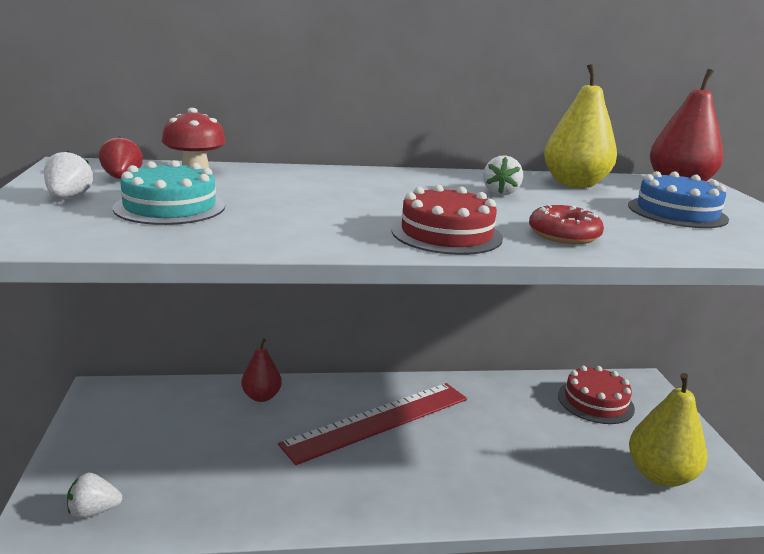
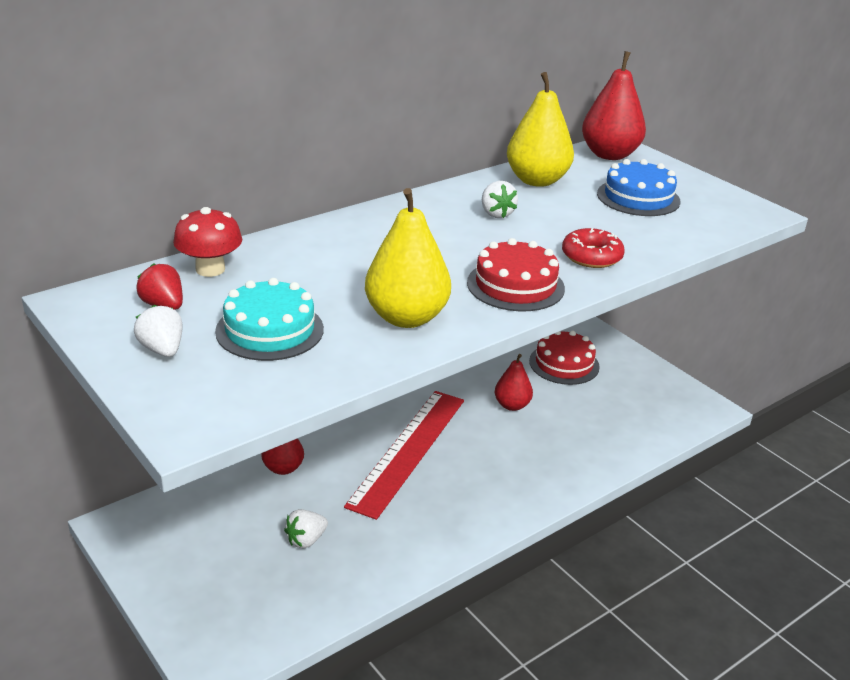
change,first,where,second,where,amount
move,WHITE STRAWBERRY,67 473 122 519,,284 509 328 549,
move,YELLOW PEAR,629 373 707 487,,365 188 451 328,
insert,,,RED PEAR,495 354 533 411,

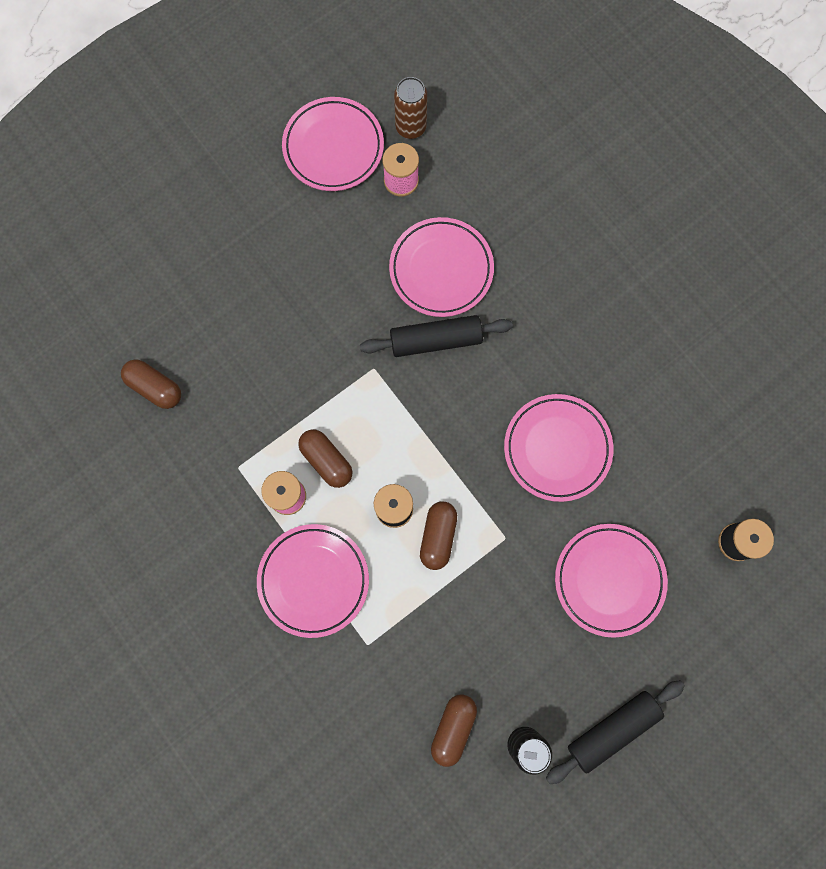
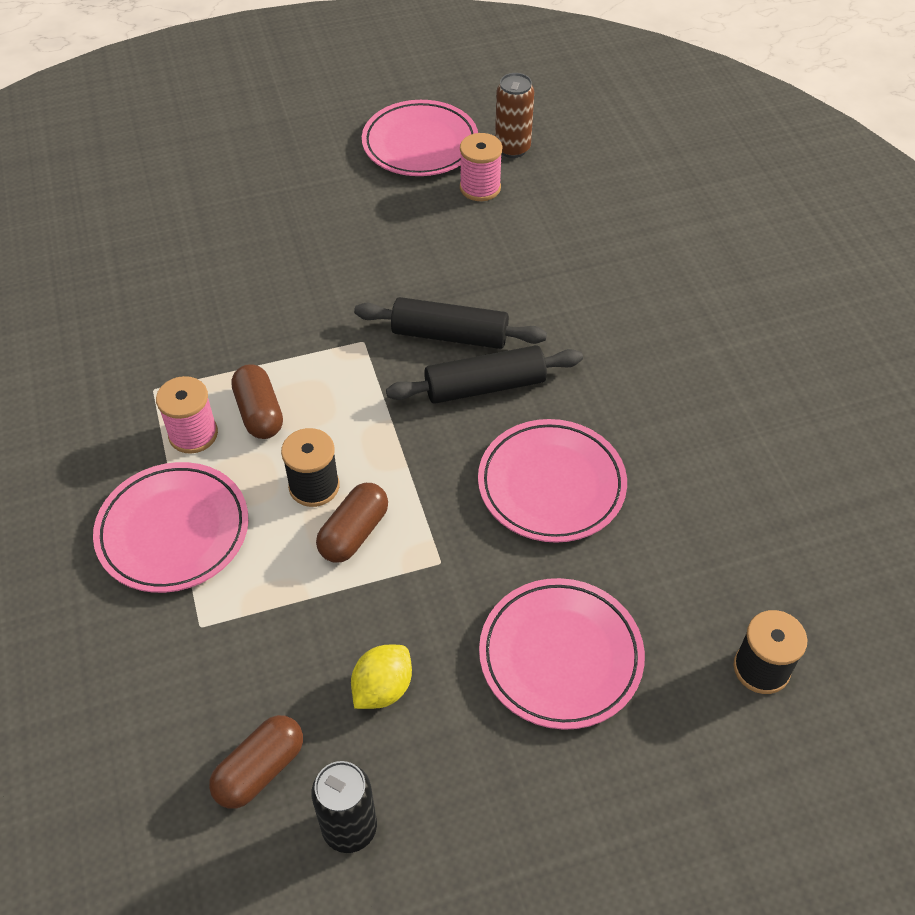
change,first,where,second,where,amount
delete,BROWN CAPSULE,121 359 181 409,,,
delete,PINK PLATE,389 217 494 317,,,
move,BLACK ROLLING PIN,546 680 685 784,,386 345 583 404,
insert,,,YELLOW LEMON,351 645 412 709,

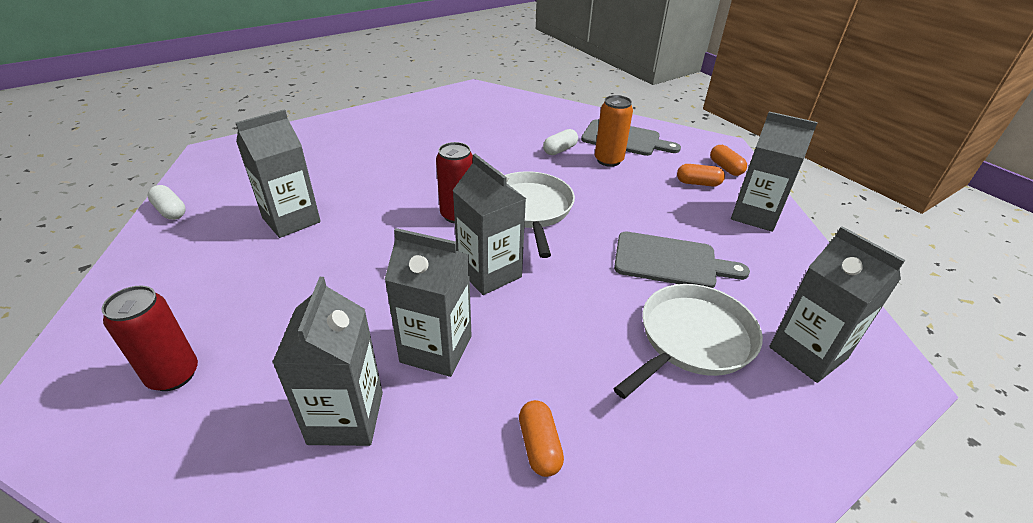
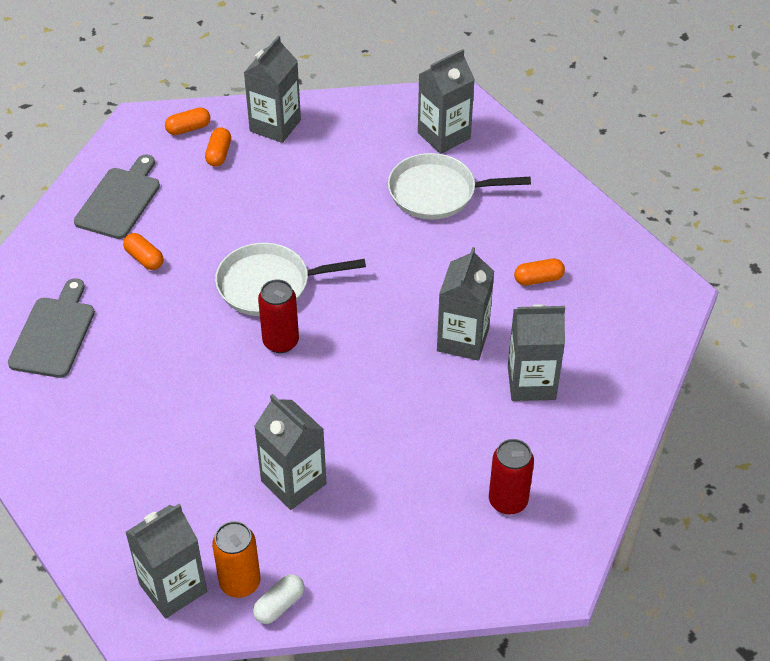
change,first,where,second,where,amount
move,GREY CARTON,453 154 526 295,,125 504 207 619,
recolor,WHITE CAPSULE,543 129 578 155,ORANGE CAPSULE,123 233 163 270,
move,ORANGE CAN,595 95 633 167,,212 521 261 598,
rotate,WHITE PAN,613 284 763 399,,388 153 531 220,45 degrees counterclockwise
move,GREY CUTTING BOARD,614 232 750 288,,8 278 95 378,

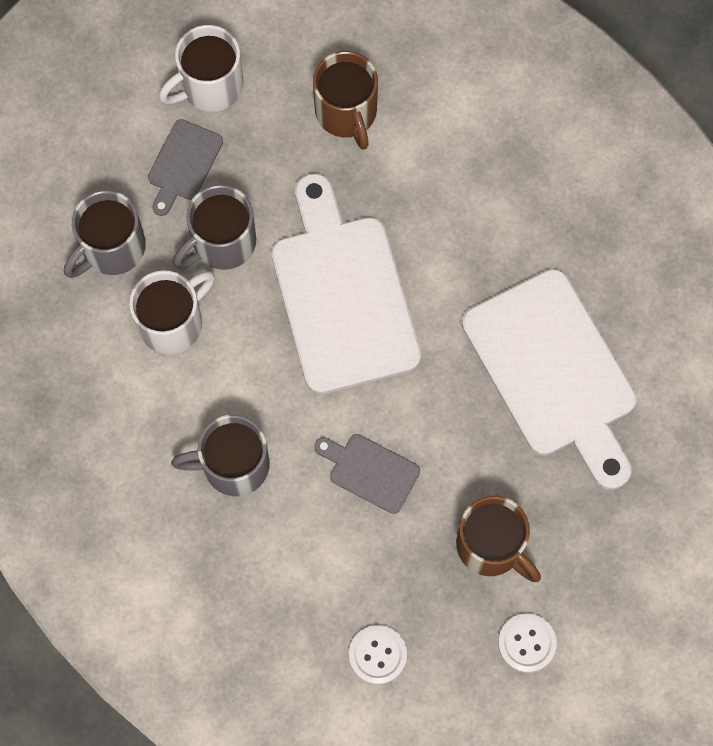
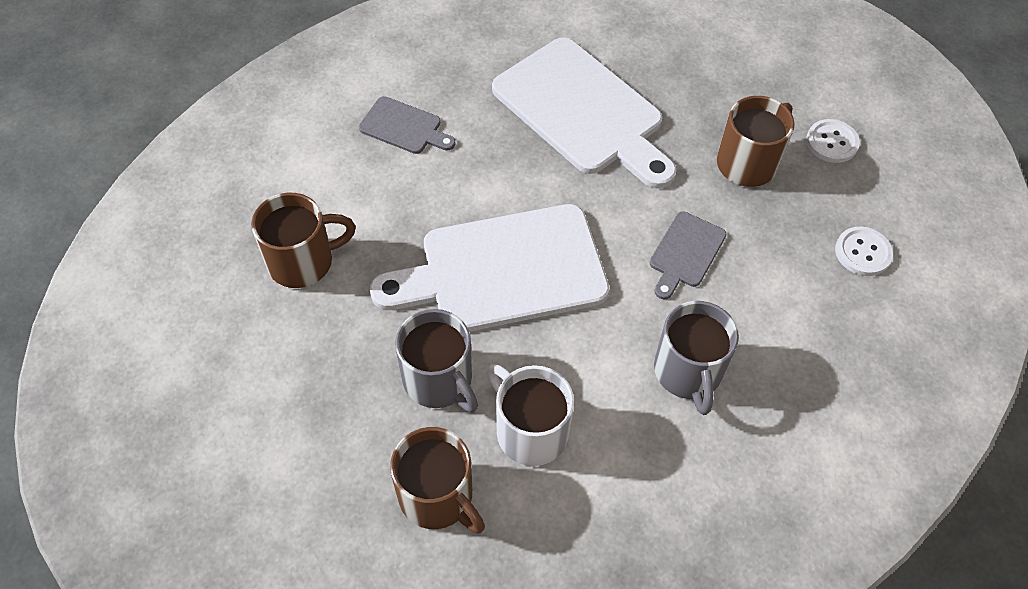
change,first,where,second,where,amount
recolor,GREY MUG,64 190 146 278,BROWN MUG,390 427 485 534,
move,GREY CUTTING BOARD,148 119 223 216,,359 96 456 154,
delete,WHITE MUG,159 25 243 112,,,
rotate,WHITE CUTTING BOARD,462 269 637 490,,492 38 677 189,75 degrees clockwise

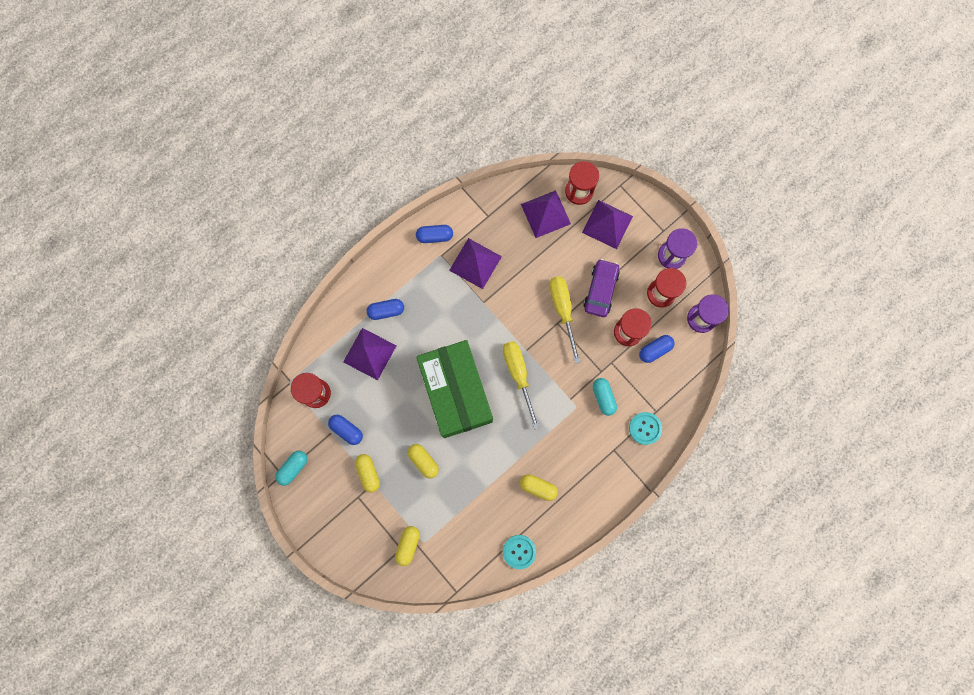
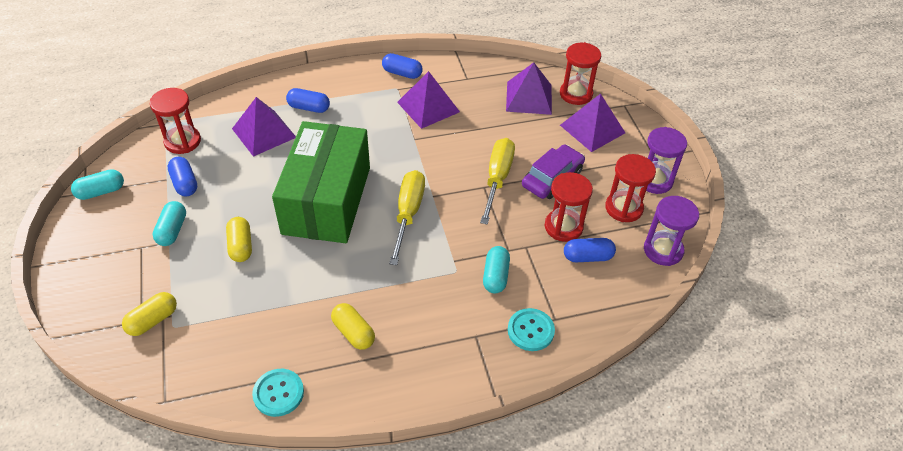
change,first,where,second,where,amount
recolor,YELLOW CAPSULE,355 454 380 493,TURQUOISE CAPSULE,153 201 186 246,

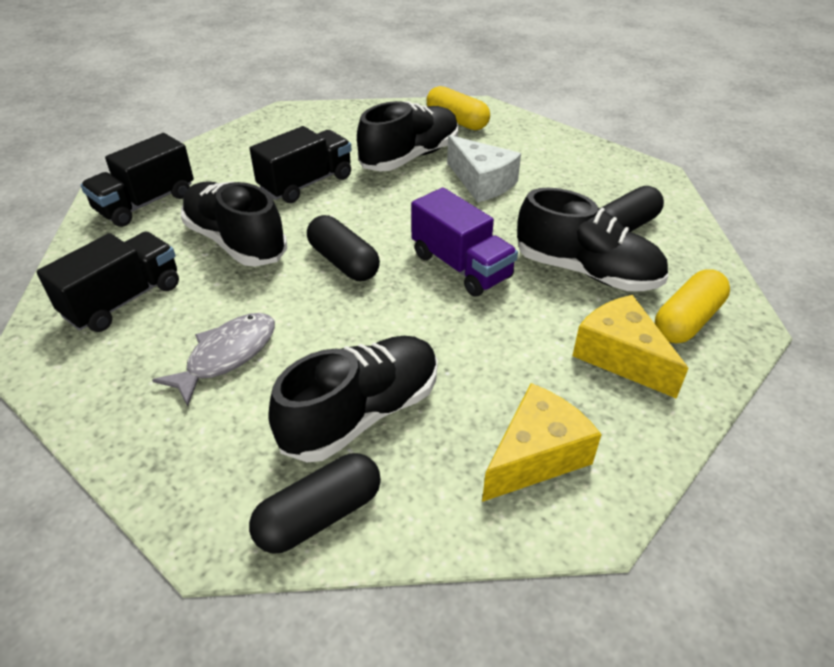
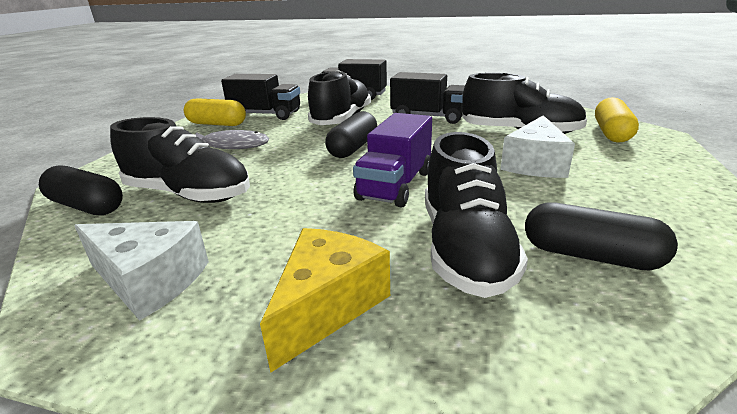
change,first,where,second,where,amount
recolor,YELLOW CHEESE,482 383 602 502,WHITE CHEESE,74 221 209 321,
move,YELLOW CAPSULE,655 269 730 343,,184 98 246 126,

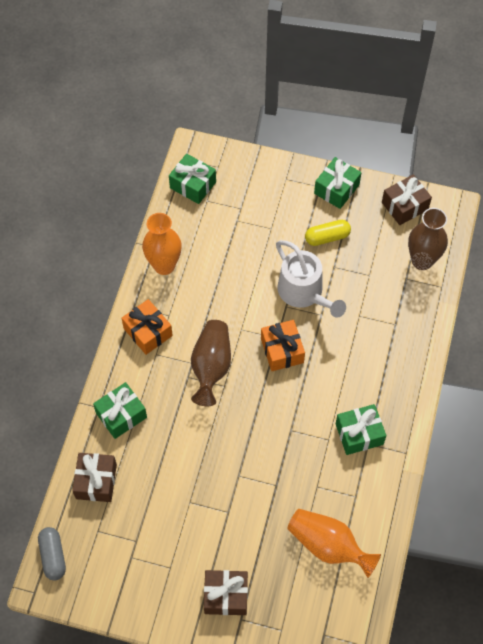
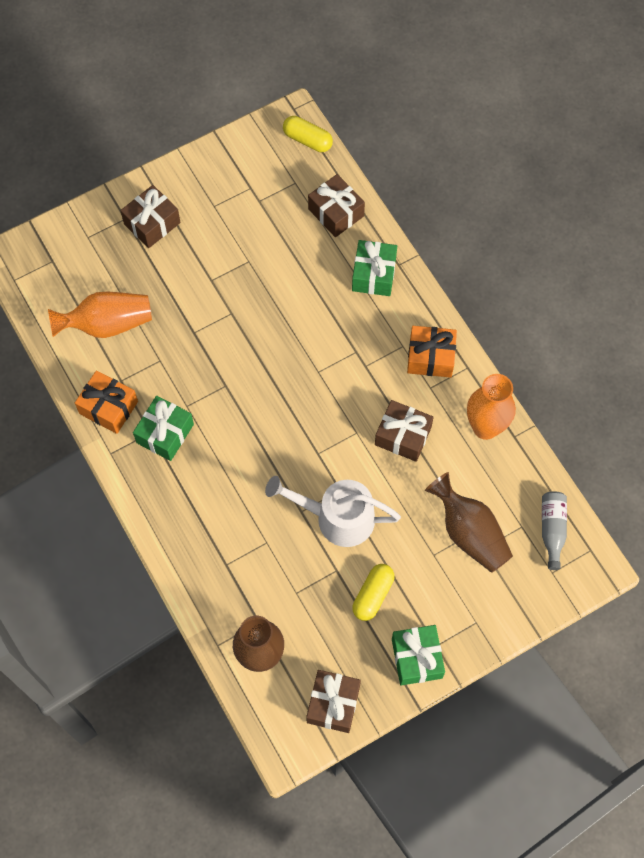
change,first,where,second,where,amount
recolor,GREY CAPSULE,38 527 66 581,YELLOW CAPSULE,283 116 333 152,
replace,GREEN GIFT,169 154 216 204,GREY BOTTLE,542 492 567 570,
move,BROWN VASE,191 320 231 406,,425 472 513 573,
move,ORANGE GIFT,261 320 305 371,,75 370 138 434,
insert,,,BROWN GIFT,375 400 434 462,

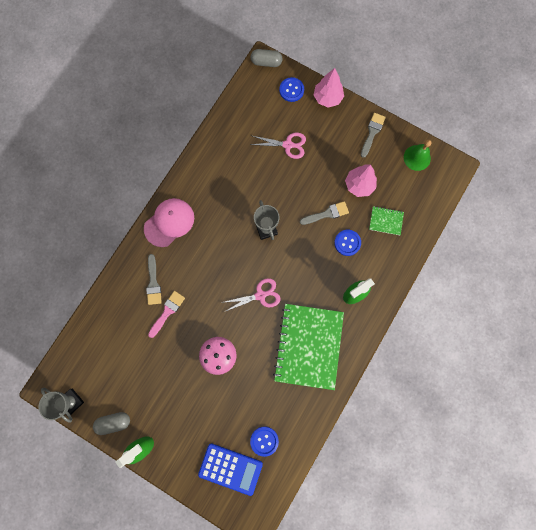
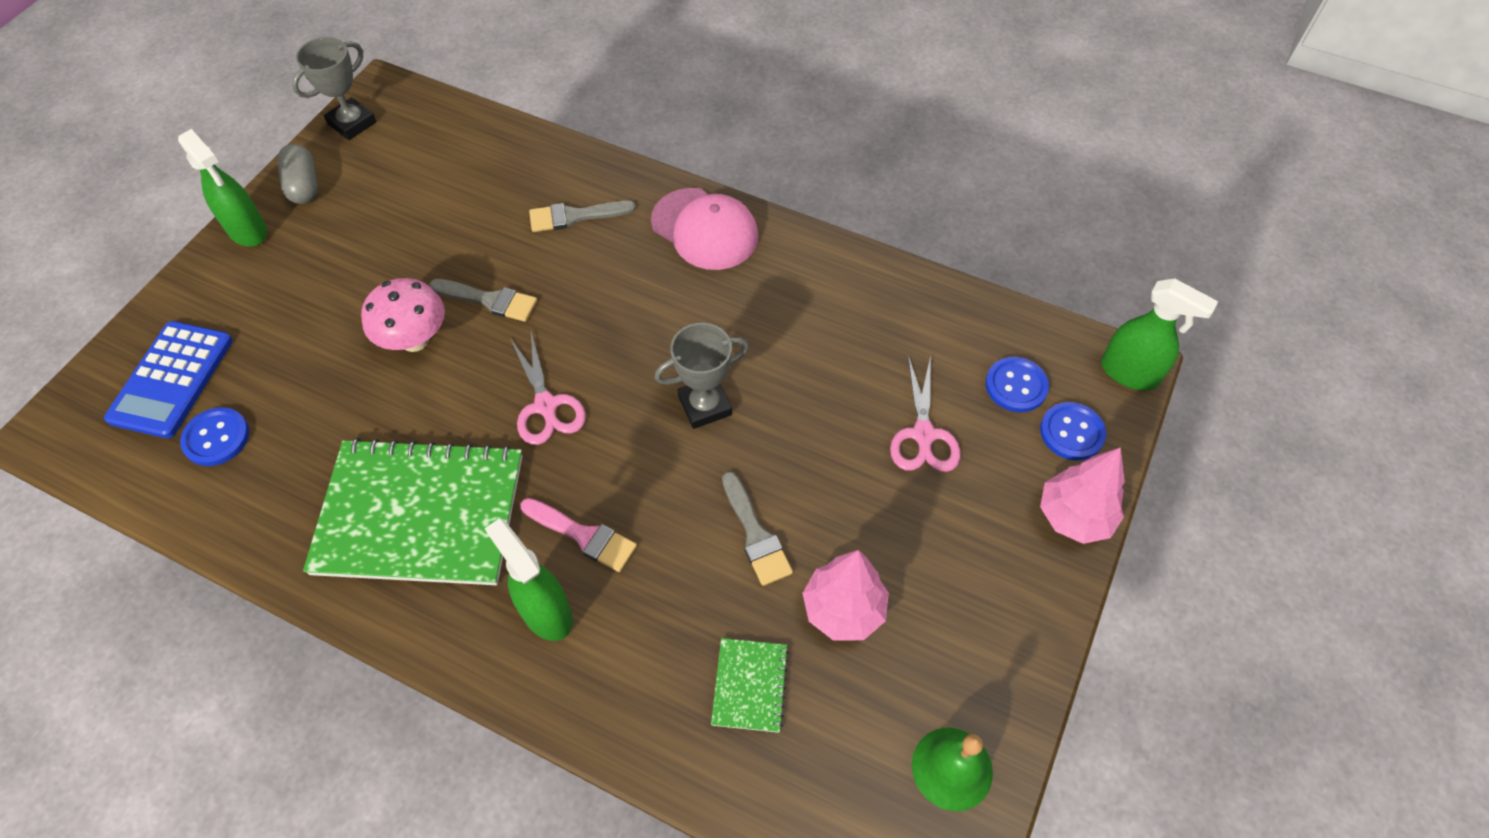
change,first,where,second,where,amount
move,PINK BRUSH,148 291 185 338,,520 498 637 572,
replace,GREY CAPSULE,251 49 282 67,GREEN SPRAY BOTTLE,1101 278 1218 390,
move,BLUE BUTTON,334 230 361 256,,985 357 1049 412,
move,GREY BRUSH,361 113 386 158,,430 279 537 322,

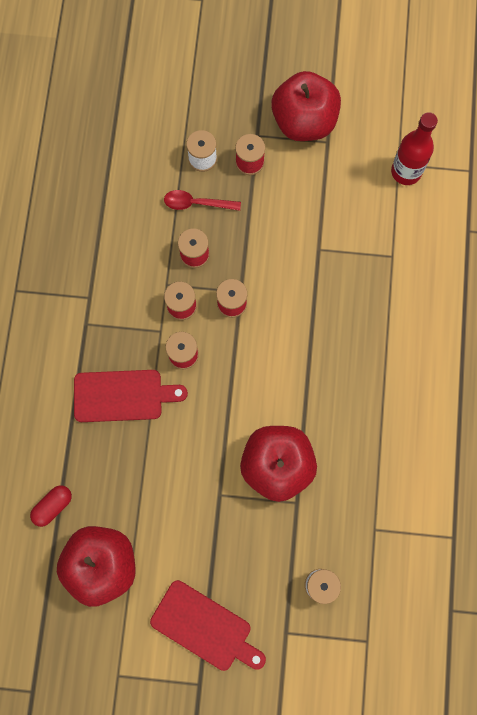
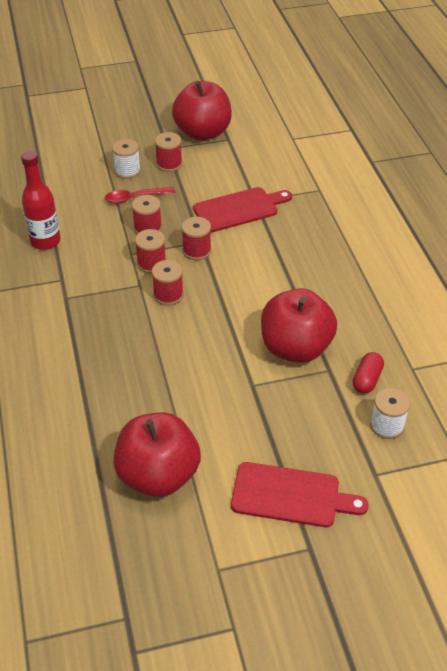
change,first,where,second,where,amount
move,RED CAPSULE,30 485 72 527,,353 352 384 394,
move,RED CUTTING BOARD,74 370 188 422,,193 187 292 232,
move,RED BOTTLE,391 112 438 185,,21 151 61 250,

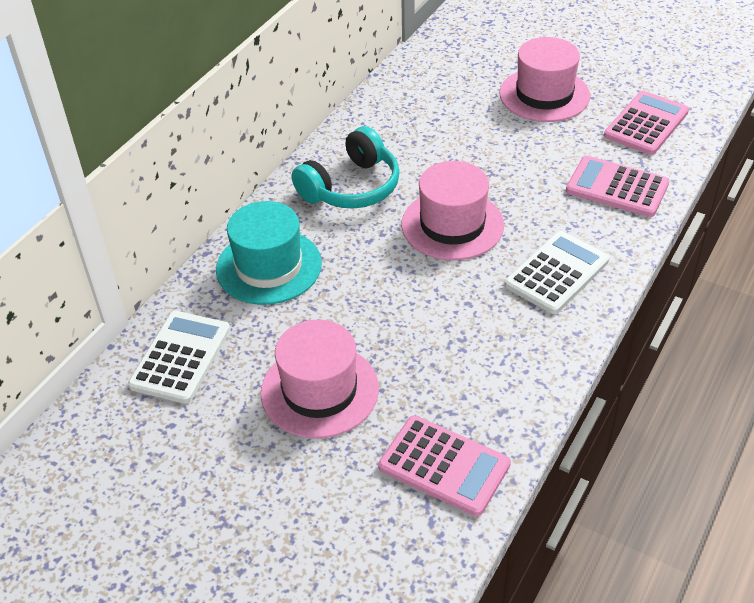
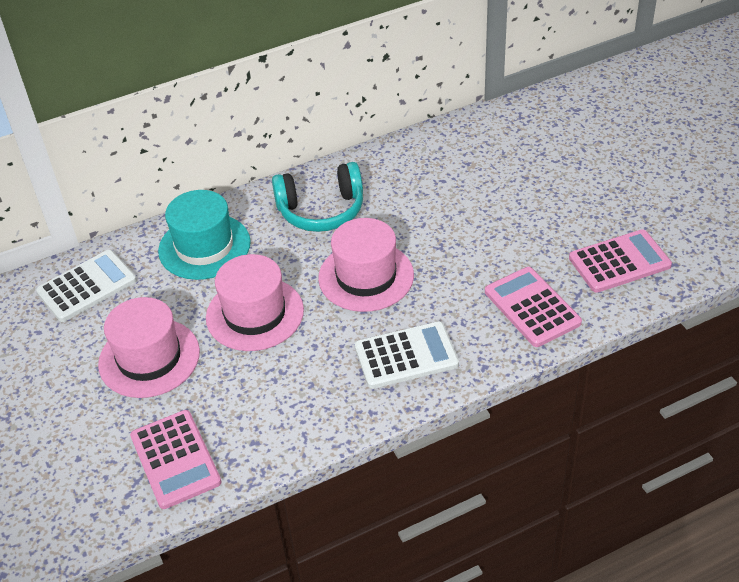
change,first,where,second,where,amount
move,PINK HAT,499 37 590 122,,206 254 304 351,

